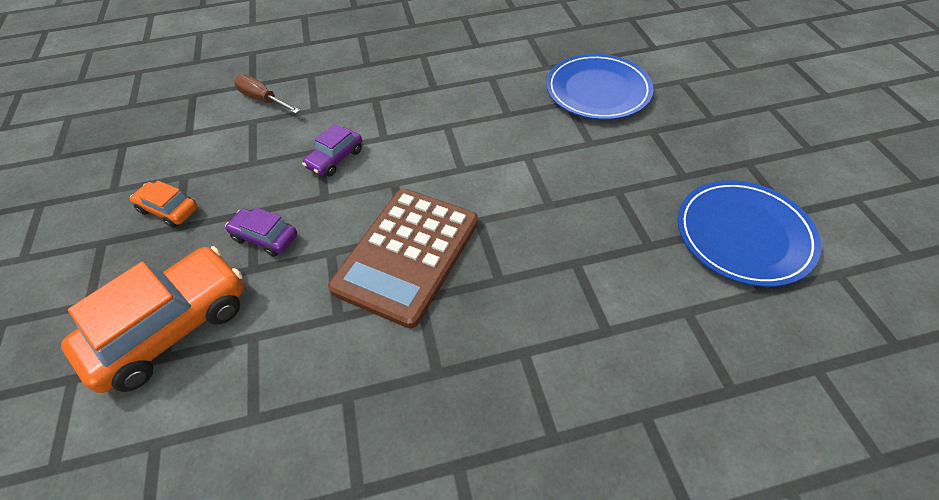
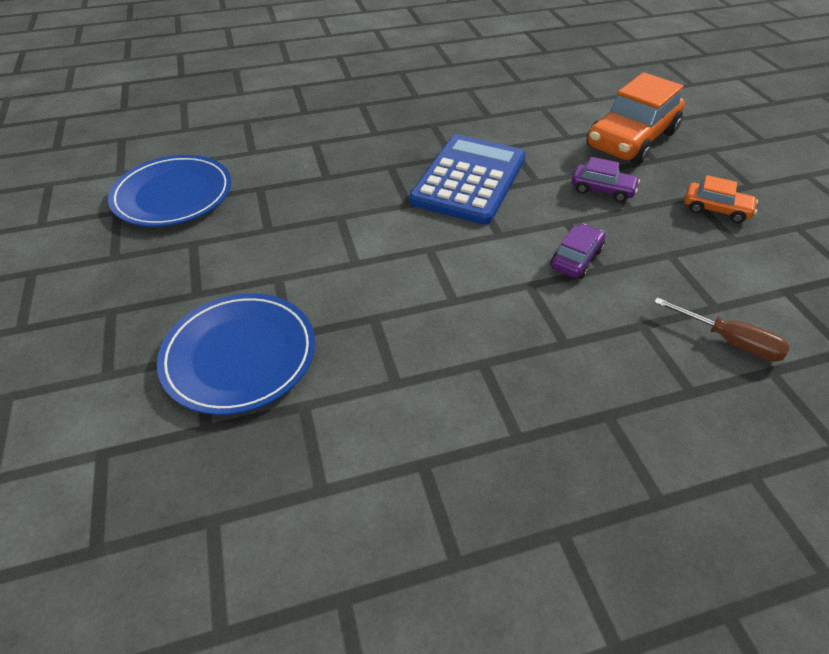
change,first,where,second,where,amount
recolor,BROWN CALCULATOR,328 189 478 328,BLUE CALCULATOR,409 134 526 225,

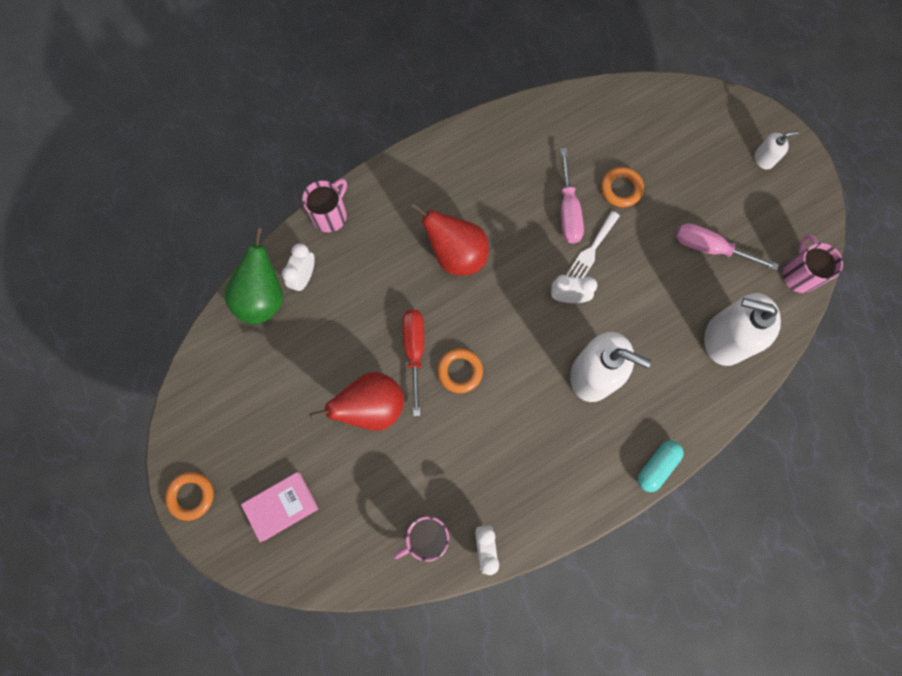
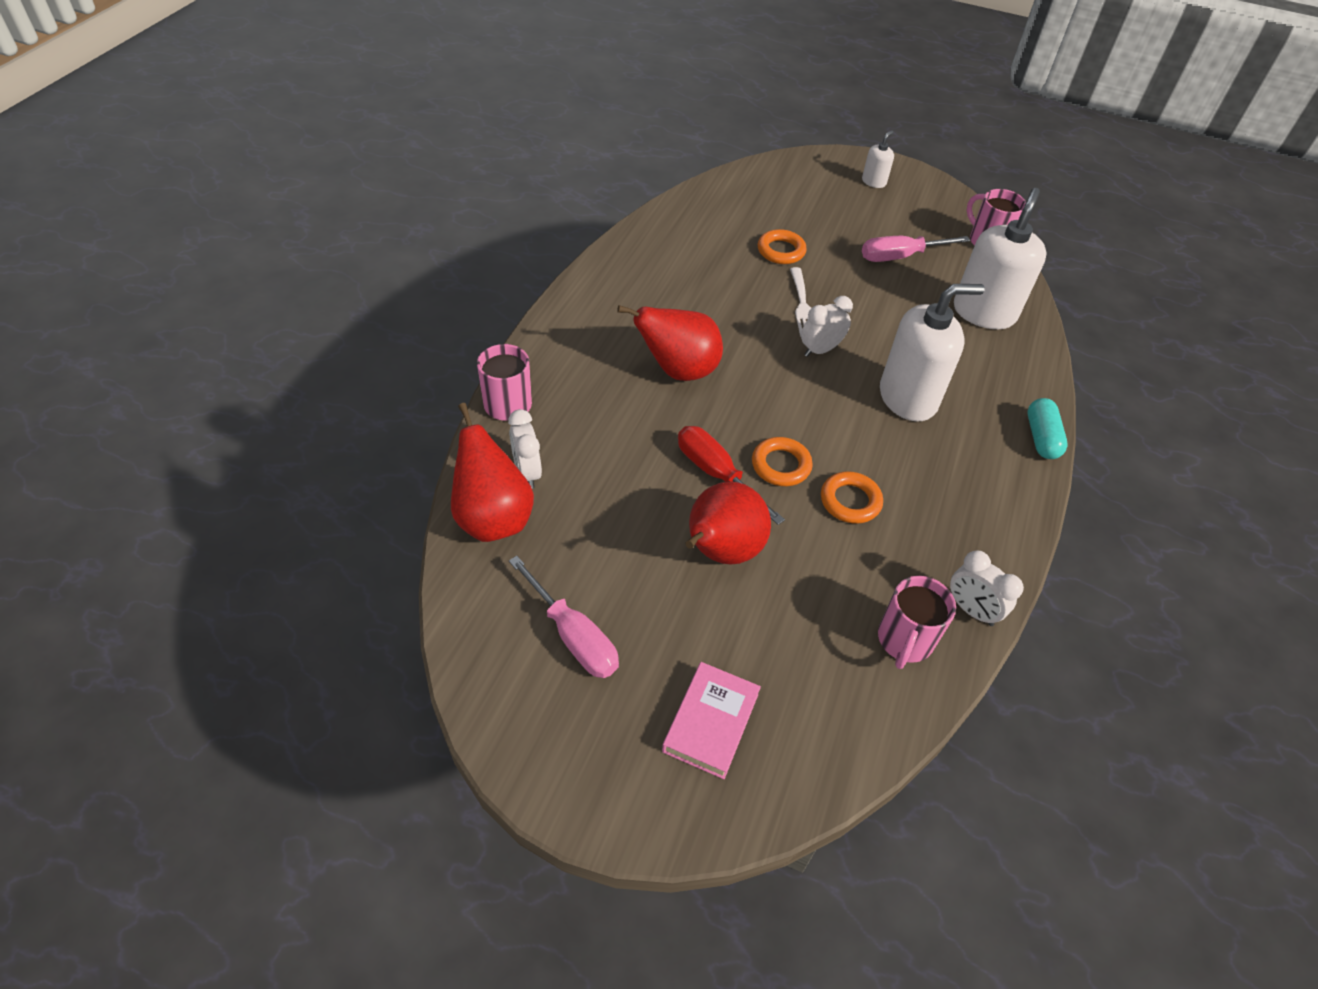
change,first,where,second,where,amount
move,ORANGE RING,165 472 214 521,,821 471 883 524,
recolor,GREEN PEAR,224 228 283 324,RED PEAR,451 403 534 542,
move,PINK SCREWDRIVER,560 148 584 243,,509 556 619 678,
rotate,WHITE SOAP DISPENSER,704 293 781 366,,954 188 1046 329,135 degrees clockwise

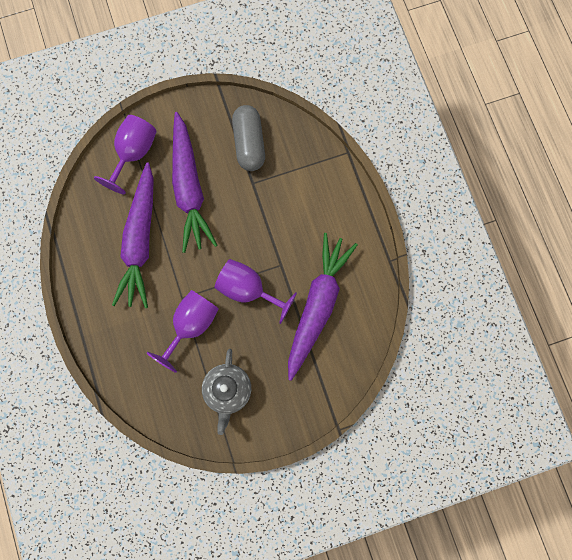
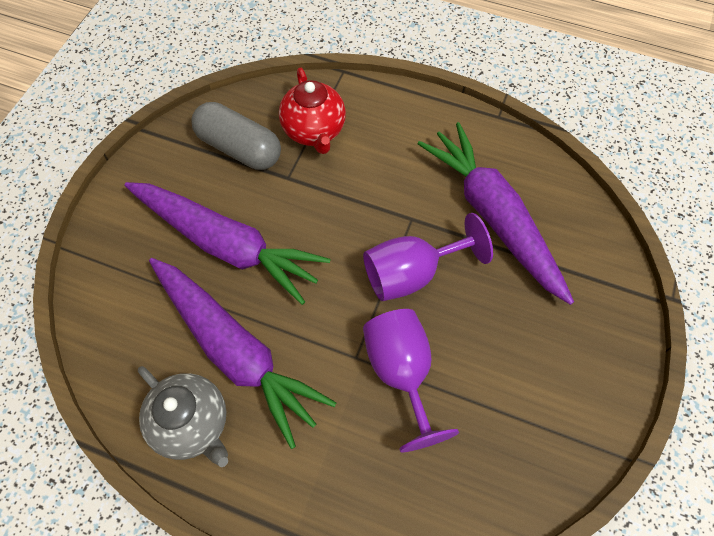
change,first,where,second,where,amount
delete,PURPLE GOBLET,94 115 157 195,,,
move,GREY TEAPOT,202 349 251 435,,138 366 228 467,
insert,,,RED TEAPOT,279 68 346 154,

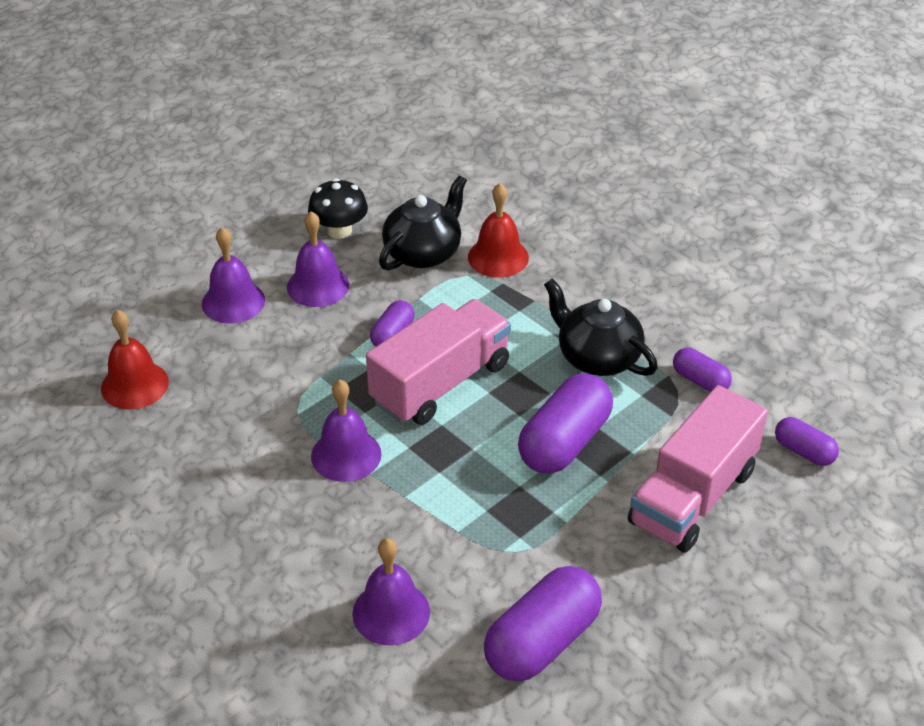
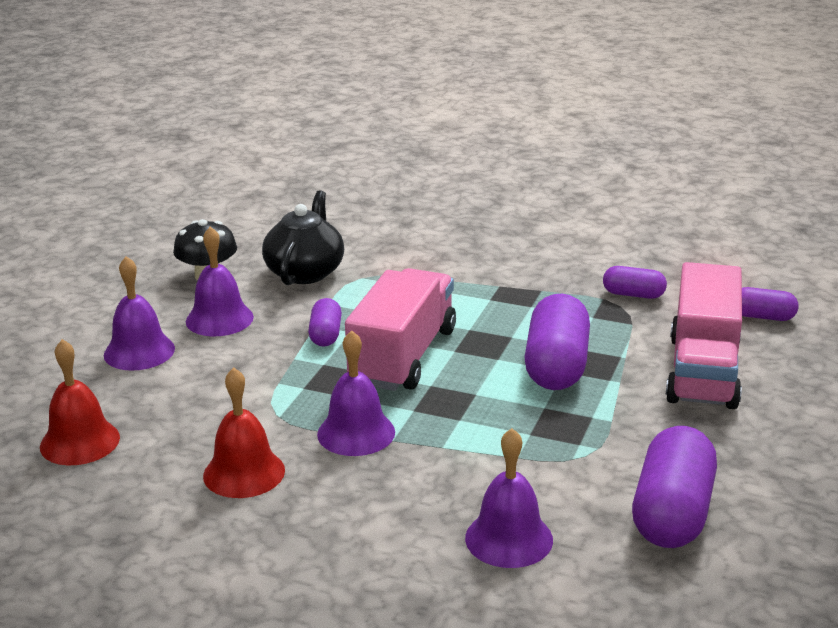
change,first,where,second,where,amount
move,RED BELL,468 183 529 278,,203 367 285 498,
delete,BLACK TEAPOT,544 279 658 376,,,

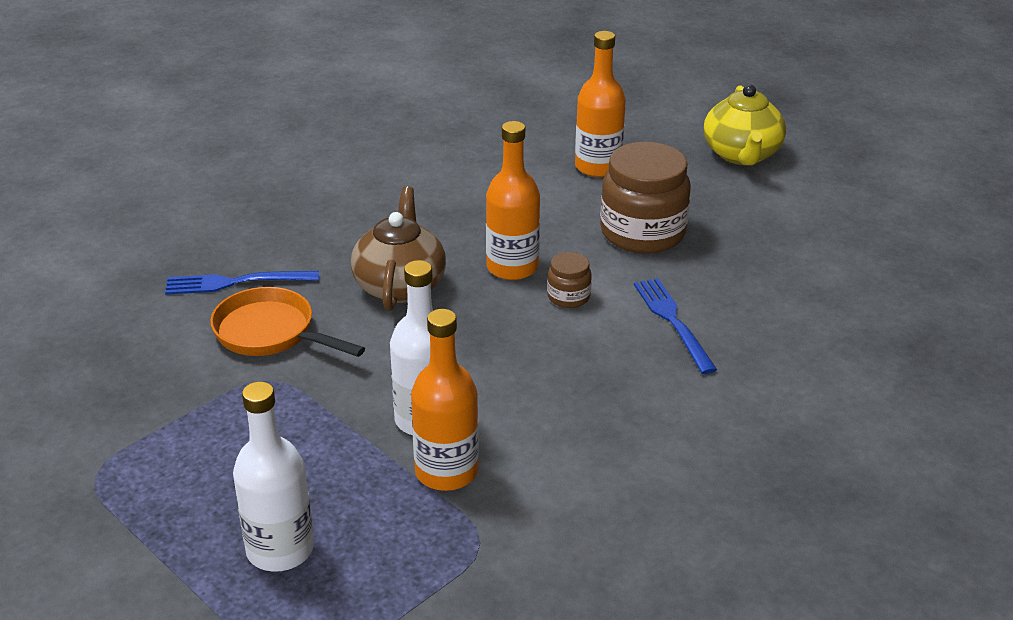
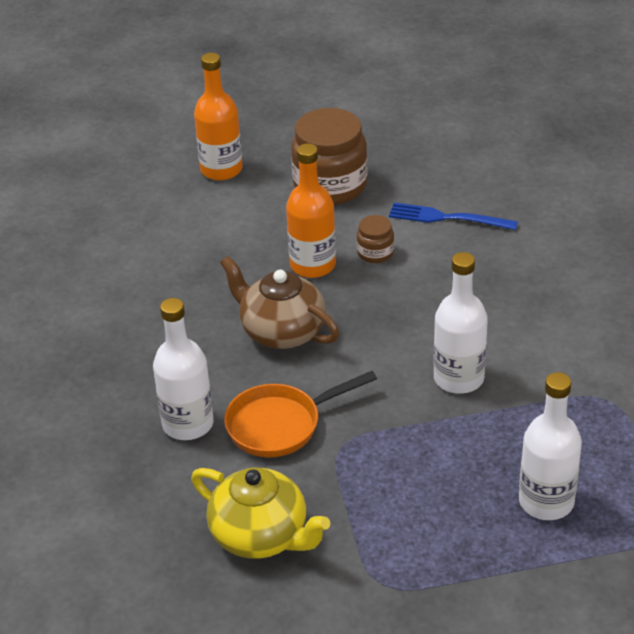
change,first,where,second,where,amount
replace,BLUE FORK,165 271 319 295,WHITE BOTTLE,153 298 213 440,
delete,ORANGE BOTTLE,411 309 479 491,,,
move,YELLOW TEAPOT,704 84 786 165,,191 467 330 559,

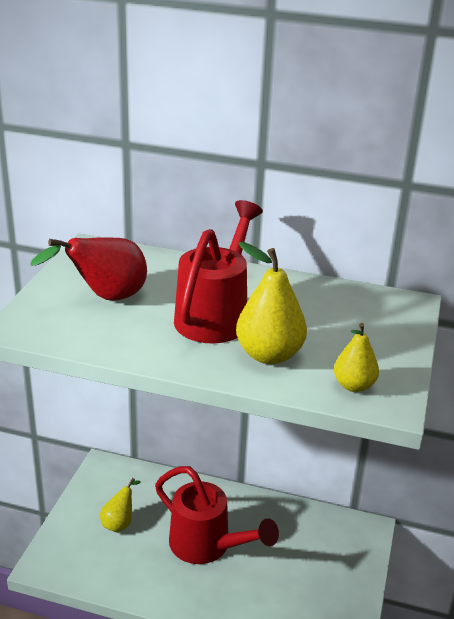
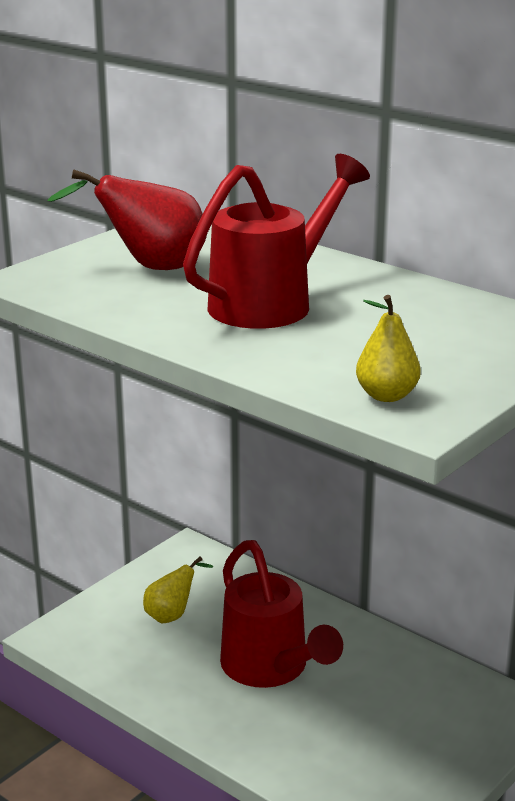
change,first,where,second,where,amount
delete,YELLOW PEAR,236 242 307 364,,,

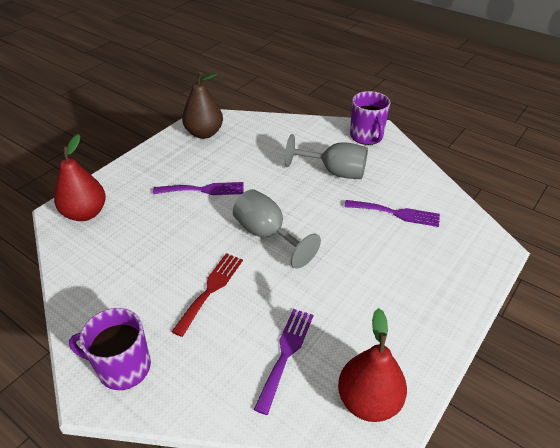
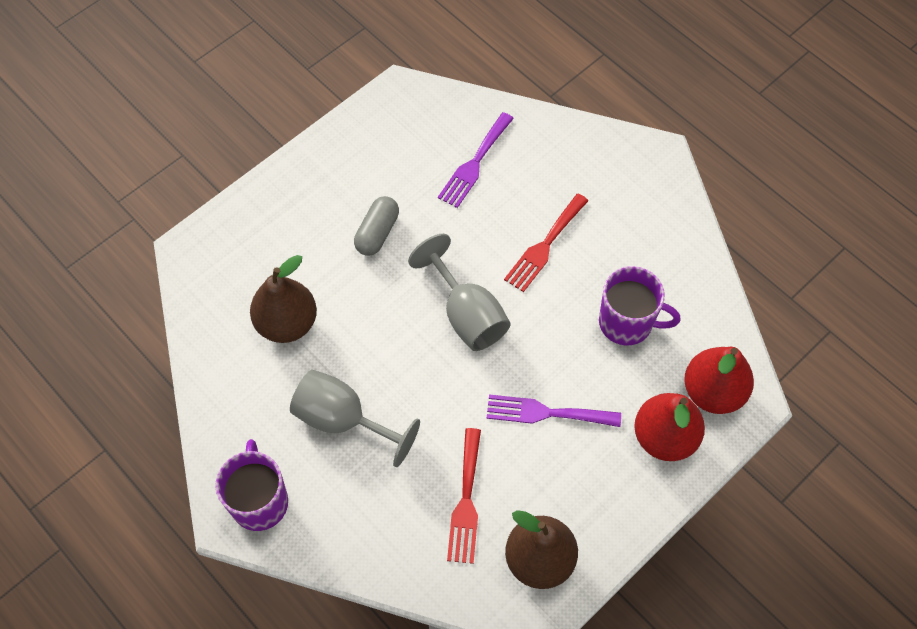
change,first,where,second,where,amount
move,PURPLE MUG,69 308 151 390,,599 266 680 346,
move,RED PEAR,338 308 407 422,,634 393 705 461,
replace,PURPLE FORK,345 200 440 227,BROWN PEAR,250 255 317 343,
insert,,,GREY CAPSULE,354 196 399 256,
insert,,,RED FORK,447 428 481 564,

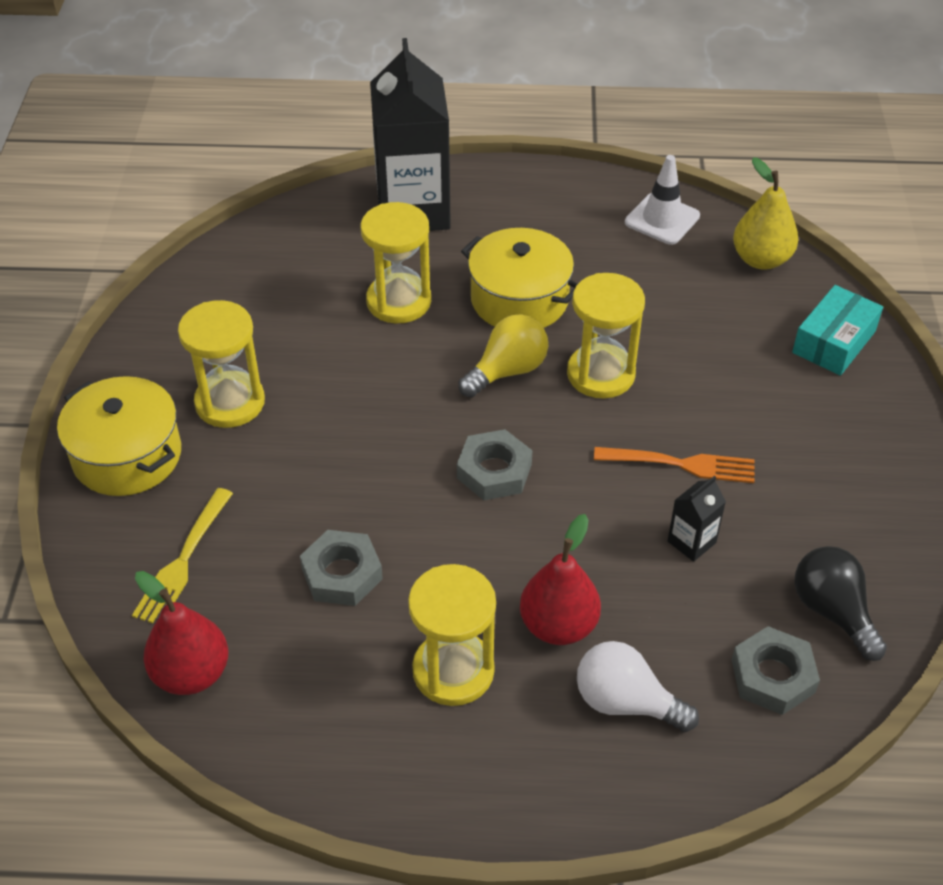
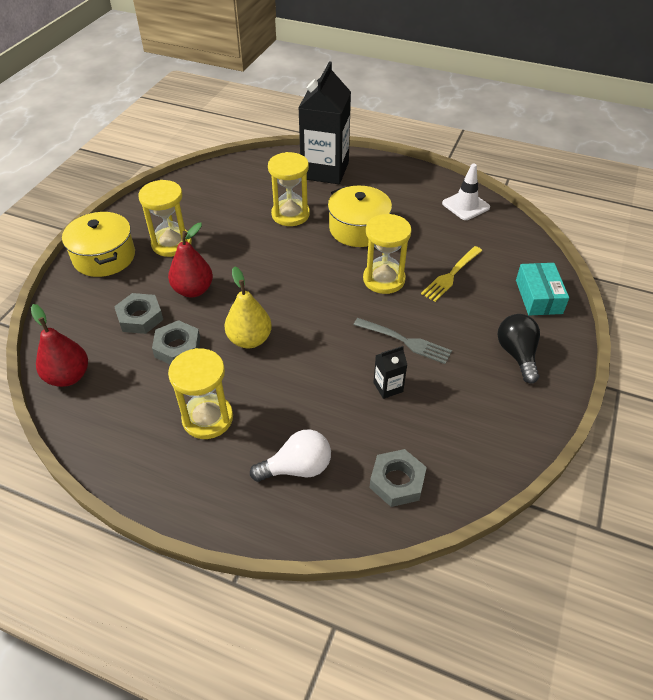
change,first,where,second,where,amount
move,YELLOW FORK,132 488 233 623,,421 246 482 302,
move,GREY NUT,457 429 532 500,,114 293 163 334,
delete,YELLOW LIGHT BULB,458 314 548 398,,,
move,RED PEAR,520 514 601 645,,168 223 213 298,
rotate,WHITE LIGHT BULB,577 641 699 732,,250 429 331 482,120 degrees clockwise
recolor,ORANGE FORK,594 447 755 483,GREY FORK,353 318 452 364,
move,YELLOW PEAR,733 157 798 269,,225 266 272 349,
rotate,TURQUOISE BOX,792 285 883 376,,516 263 569 315,60 degrees counterclockwise
move,BLACK LIGHT BULB,794 546 887 661,,498 314 540 383,

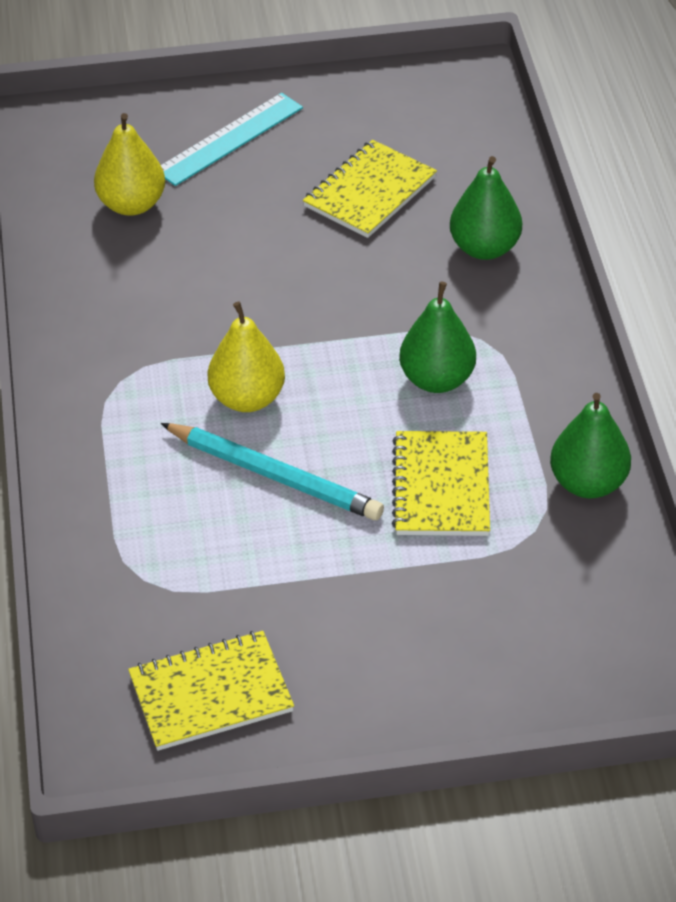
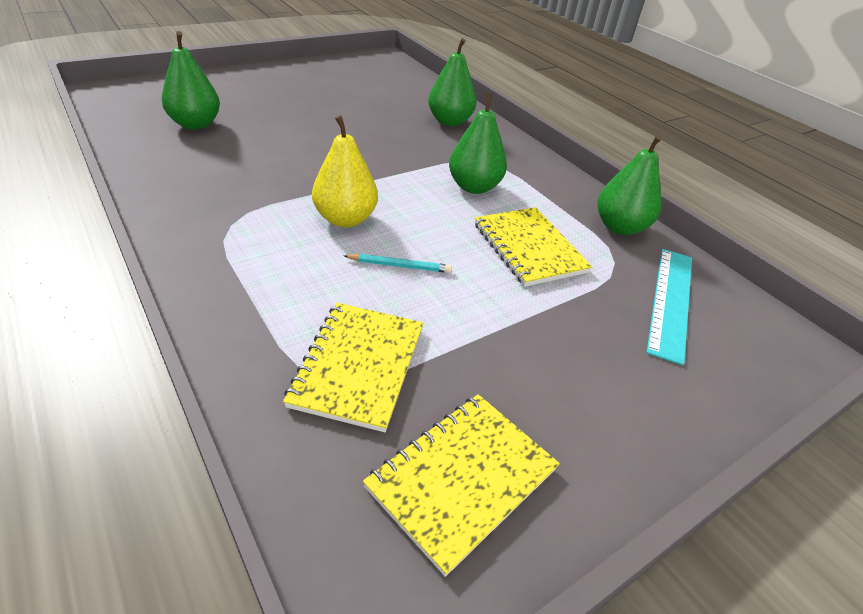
change,first,where,second,where,amount
recolor,YELLOW PEAR,94 113 165 216,GREEN PEAR,162 31 220 130,
resize,TURQUOISE PENCIL,160 423 384 520,,344 254 452 273,x0.49
move,TURQUOISE RULER,161 93 303 186,,646 249 692 365,
move,YELLOW NOTEBOOK,303 140 437 238,,283 303 423 432,

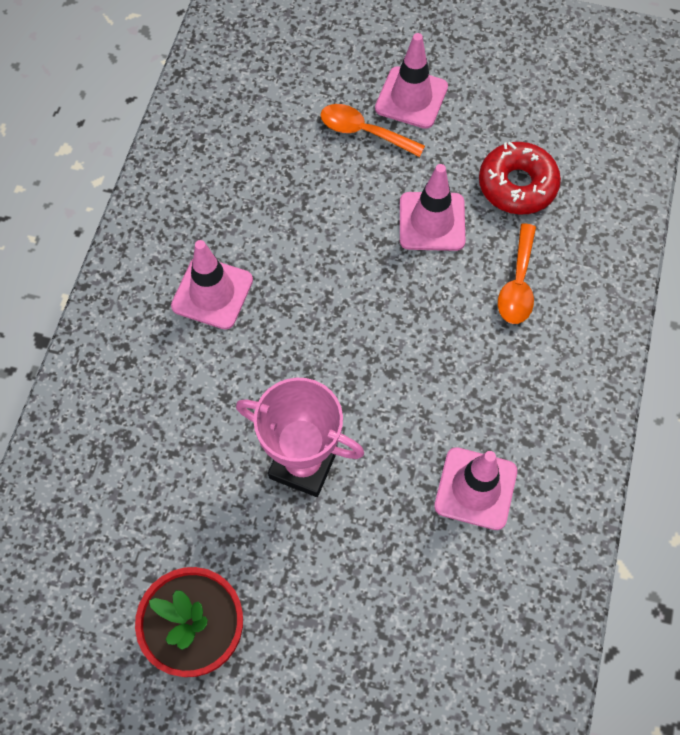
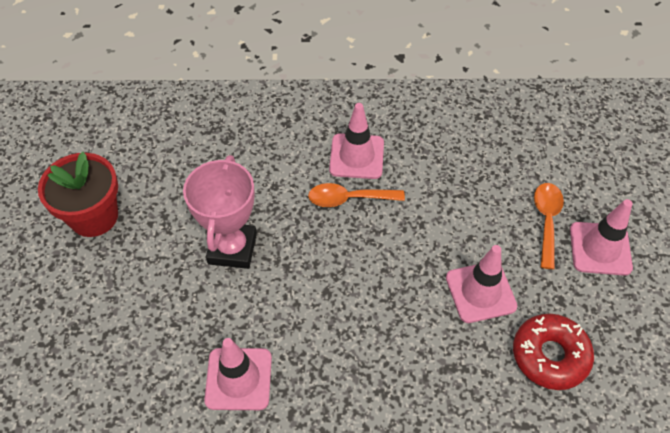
change,first,where,second,where,amount
move,ORANGE SPOON,498 223 536 324,,308 183 405 207,

